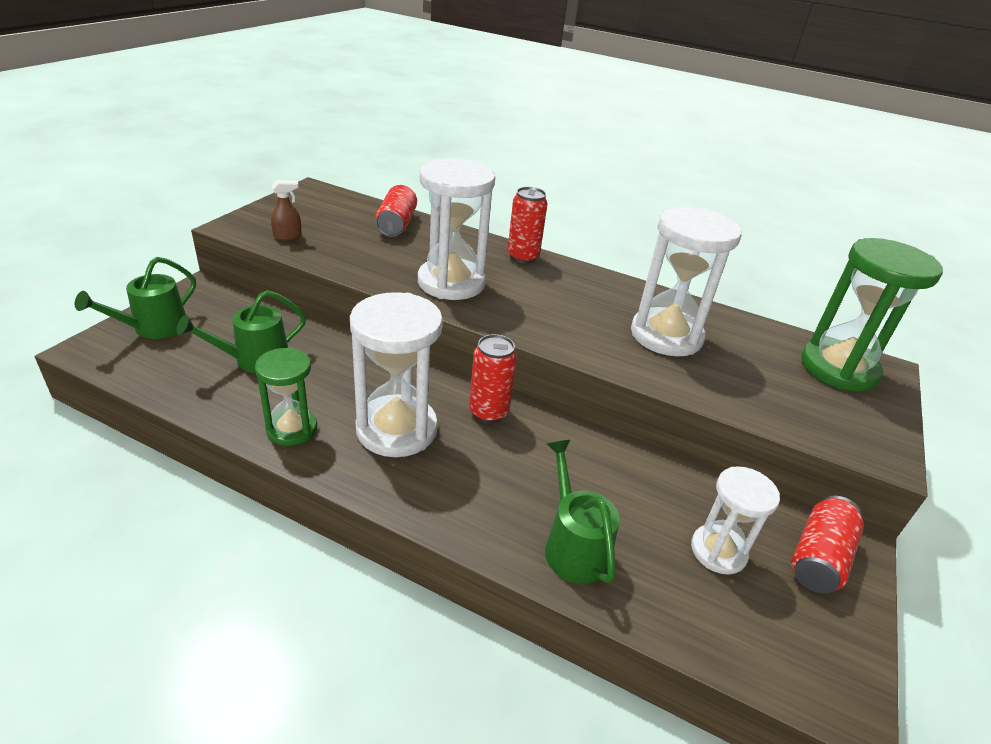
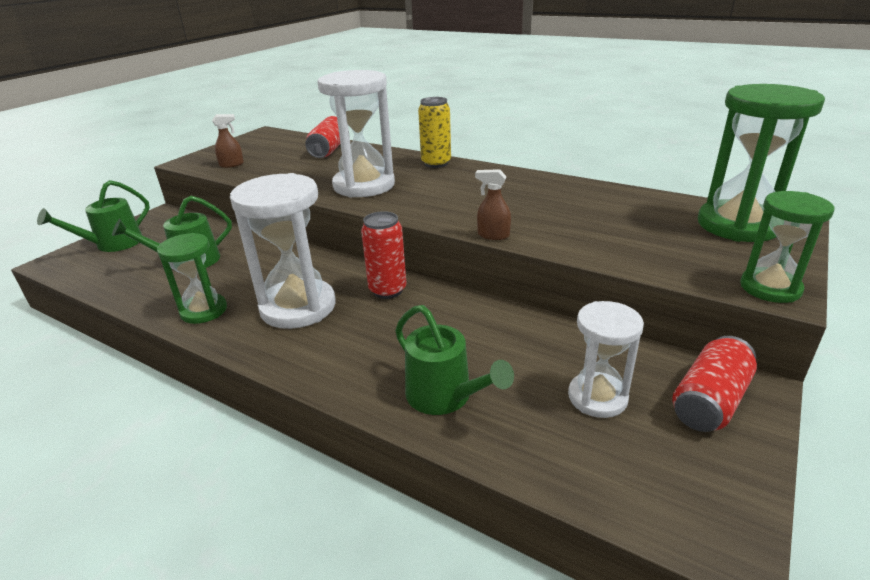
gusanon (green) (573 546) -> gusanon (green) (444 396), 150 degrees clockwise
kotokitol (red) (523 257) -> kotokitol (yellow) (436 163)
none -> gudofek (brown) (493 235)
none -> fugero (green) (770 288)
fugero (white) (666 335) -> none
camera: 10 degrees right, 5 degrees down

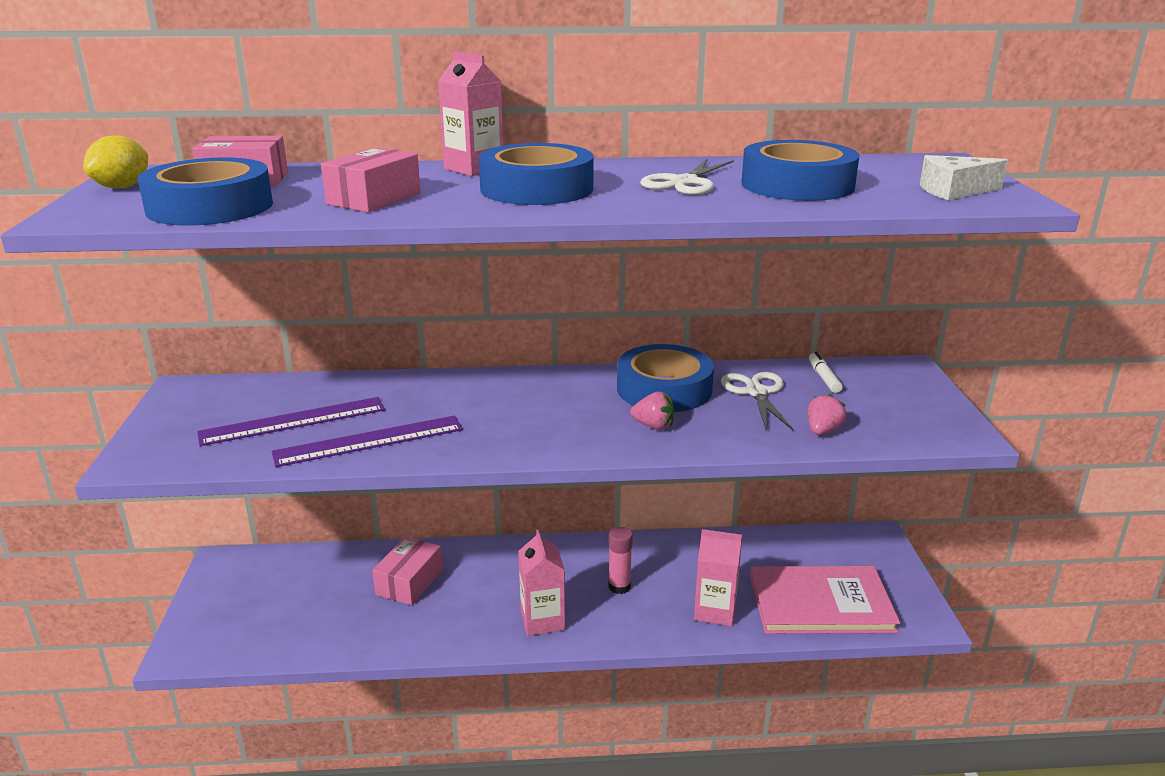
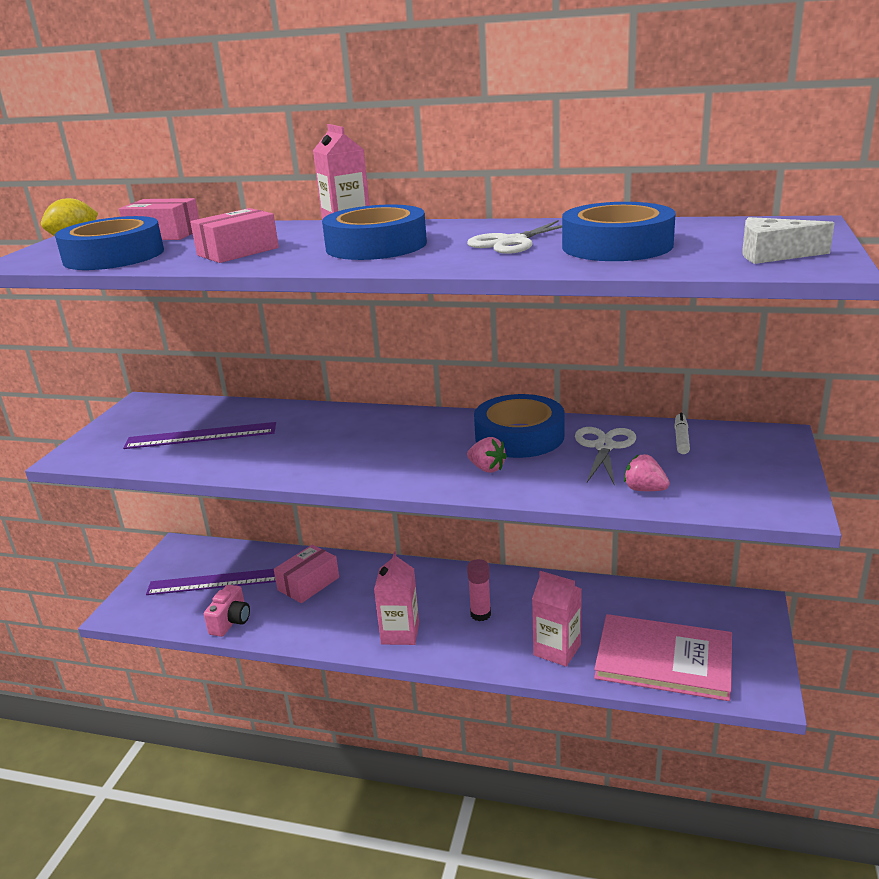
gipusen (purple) (369 441) -> gipusen (purple) (214 582), relocated
none -> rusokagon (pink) (231 622)
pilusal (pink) (823 431) -> pilusal (pink) (644 489), 105 degrees counterclockwise
camera: 20 degrees right, 0 degrees up

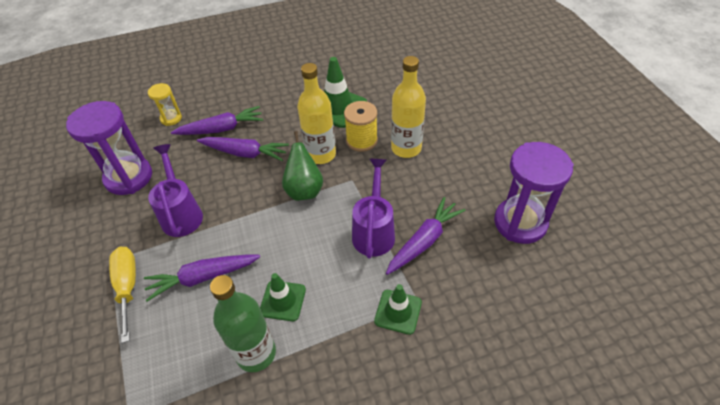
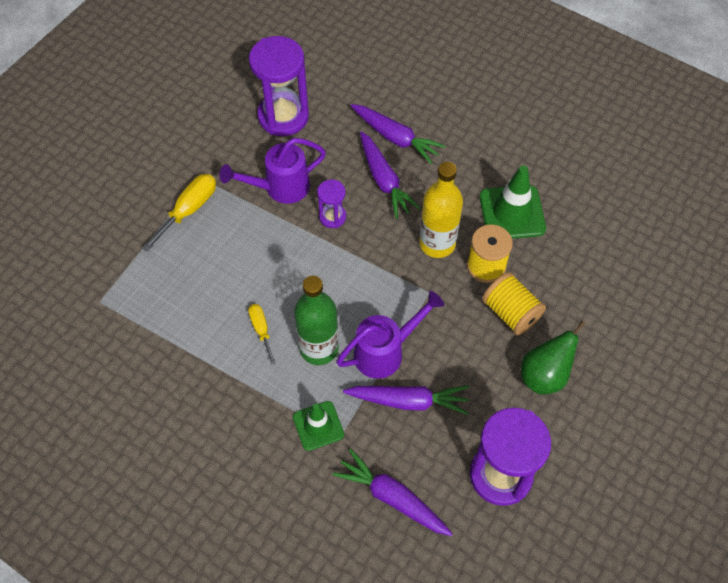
gusanon (purple) (181 214) -> gusanon (purple) (280 188), 150 degrees counterclockwise
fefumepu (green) (283 301) -> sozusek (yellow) (261 330)
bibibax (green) (256 353) -> bibibax (green) (319 348), relocated
none -> fugero (purple) (332 217)
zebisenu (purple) (203 277) -> zebisenu (purple) (392 497), relocated
bibibax (yellow) (406 148) -> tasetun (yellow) (511 313)
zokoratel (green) (304 190) -> zokoratel (green) (544 375), relocated
fugero (yellow) (171 118) -> none
camera: 50 degrees right, 10 degrees up

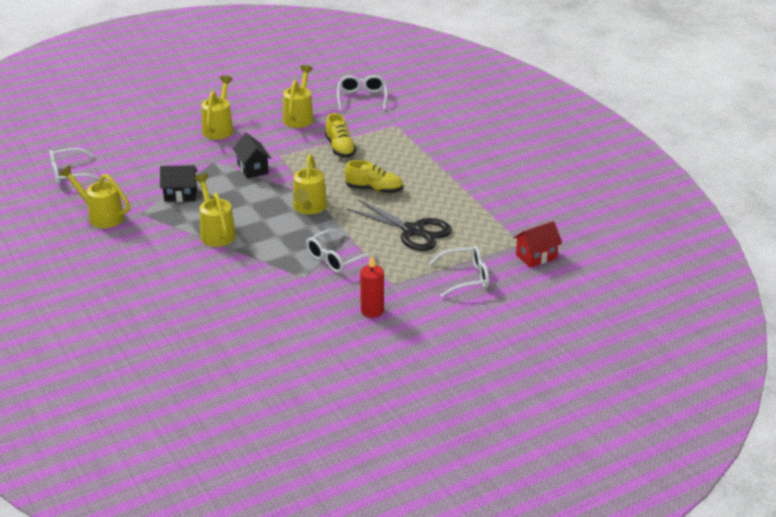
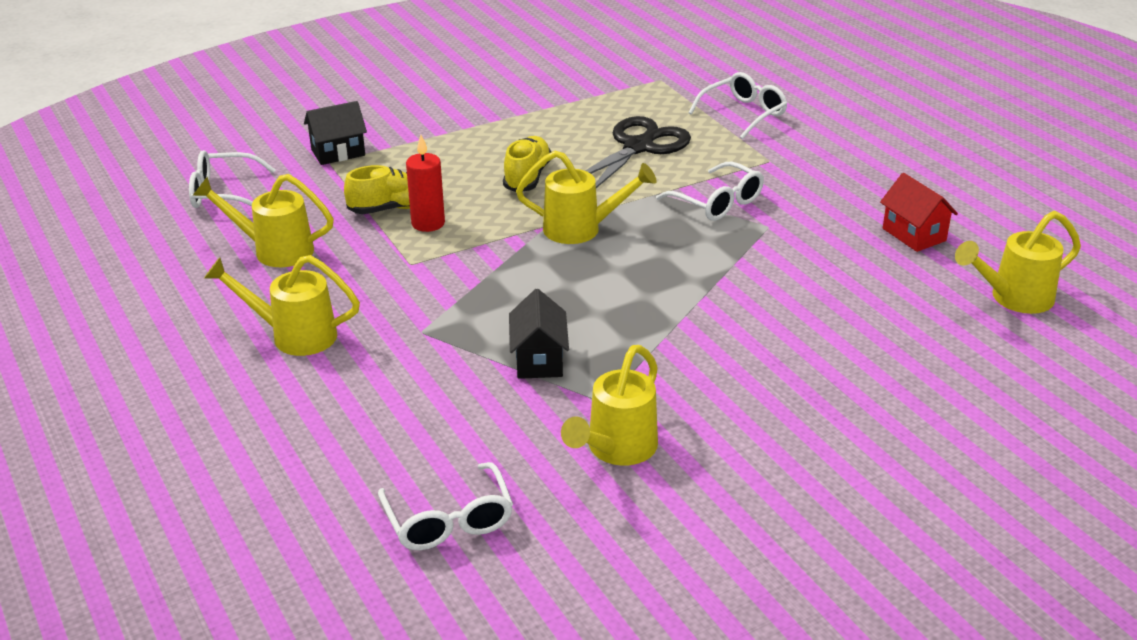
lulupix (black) (253 169) -> lulupix (black) (338 152), relocated
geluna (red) (372 311) -> geluna (red) (428 223), relocated
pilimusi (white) (465 277) -> pilimusi (white) (743 114), 60 degrees clockwise
lulupix (red) (536 256) -> lulupix (red) (914 234), relocated
gusanon (yellow) (216 232) -> gusanon (yellow) (1013 298), relocated
camera: 90 degrees left, 0 degrees up

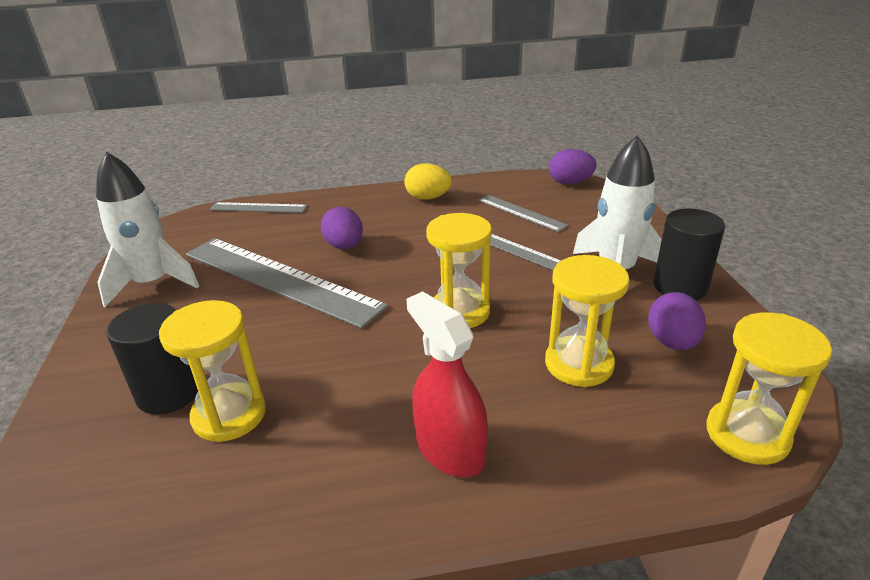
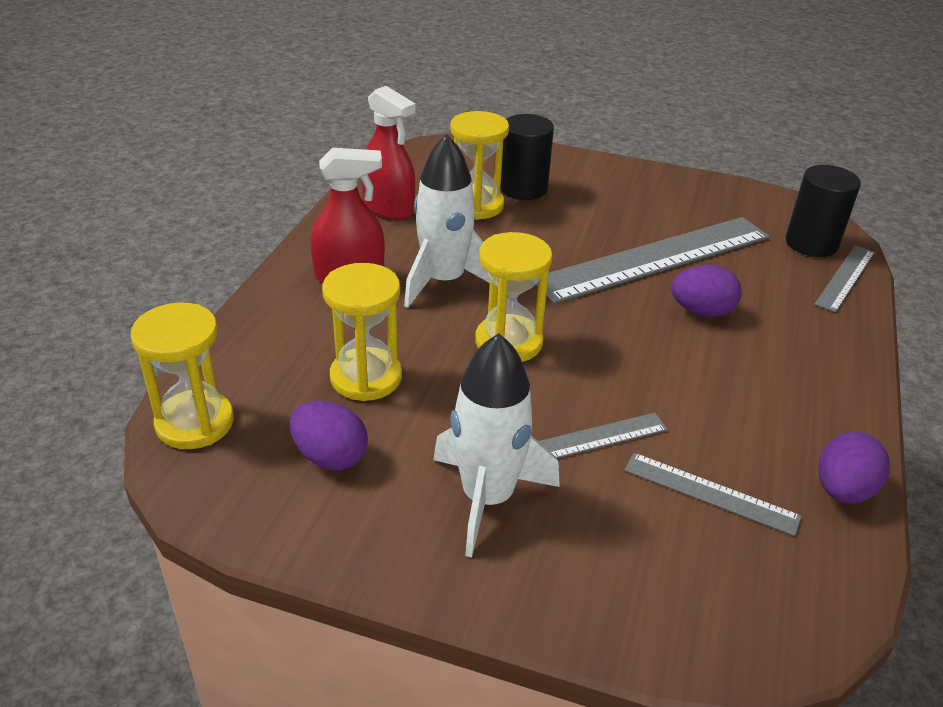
none -> gudofek (red) (388 207)
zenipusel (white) (152 283) -> zenipusel (white) (444 281), relocated
gipusen (grey) (521 212) -> gipusen (grey) (710 493), 45 degrees clockwise
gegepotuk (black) (680 286) -> gegepotuk (black) (811 243), relocated
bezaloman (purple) (570 183) -> bezaloman (purple) (843 490), relocated
bezaloman (yellow) (428 198) -> none
camera: 115 degrees right, 5 degrees up

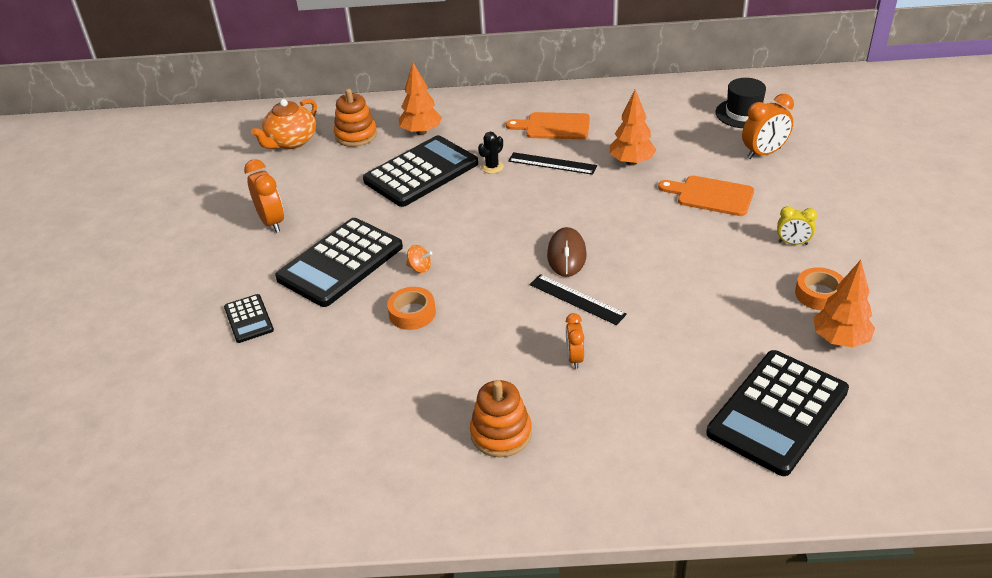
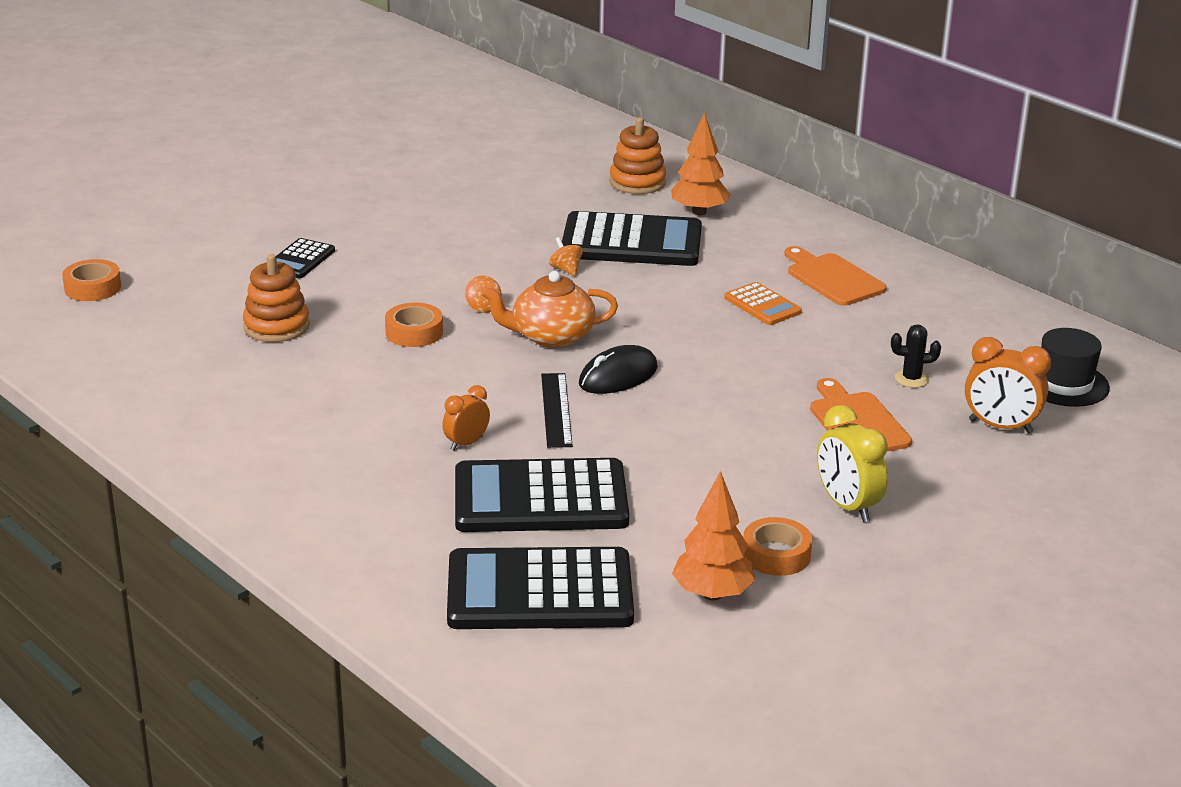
none -> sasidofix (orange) (93 287)
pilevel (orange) (501 433) -> pilevel (orange) (276 326), relocated
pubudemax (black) (340 263) -> pubudemax (black) (540 499), relocated
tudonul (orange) (291 142) -> tudonul (orange) (551 336), relocated
none -> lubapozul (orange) (566 270)
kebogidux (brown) (566 255) -> kebogidux (black) (618 376)
gipusen (black) (552 163) -> pubudemax (orange) (762 305)
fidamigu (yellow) (793 243) -> fidamigu (yellow) (847 506), x1.61
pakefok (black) (492 167) -> pakefok (black) (911 379), relocated
fidamigu (orange) (272 222) -> none
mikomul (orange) (631 162) -> none
camera: 45 degrees right, 10 degrees down

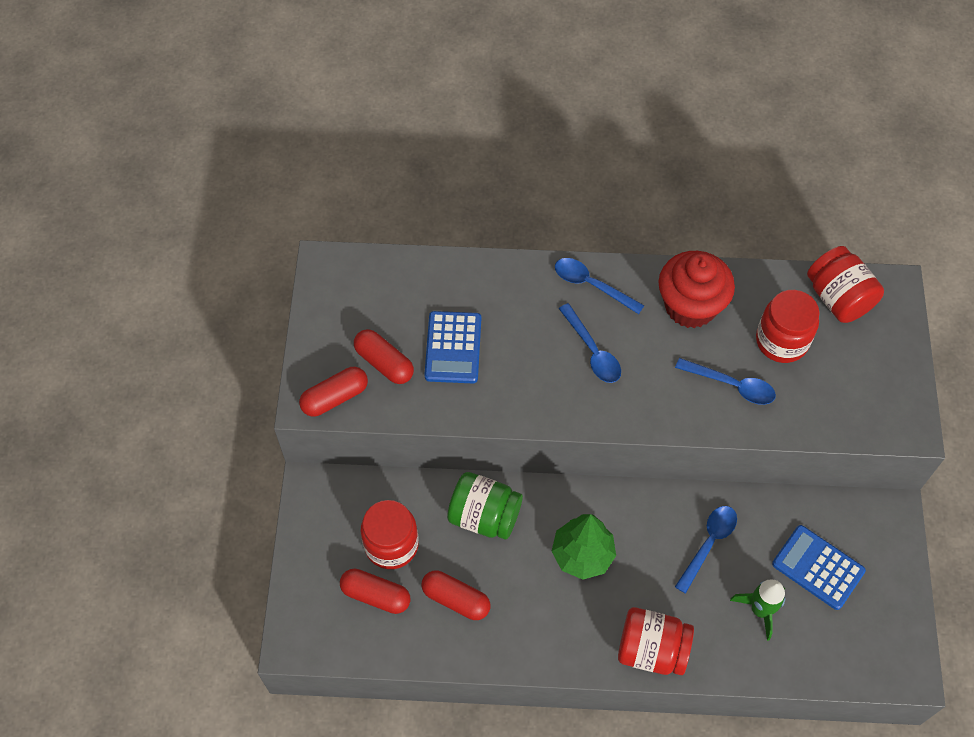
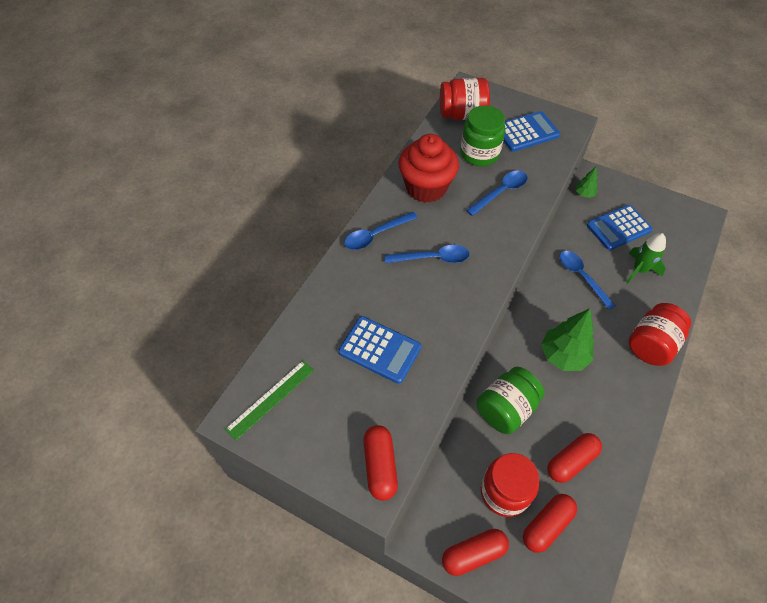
none -> gipusen (green) (271 399)
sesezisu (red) (384 363) -> sesezisu (red) (473 554), relocated
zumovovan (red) (781 341) -> zumovovan (green) (479 153)
none -> pubudemax (blue) (526 132)
none -> mikomul (green) (584 194)
camera: 65 degrees left, 5 degrees down

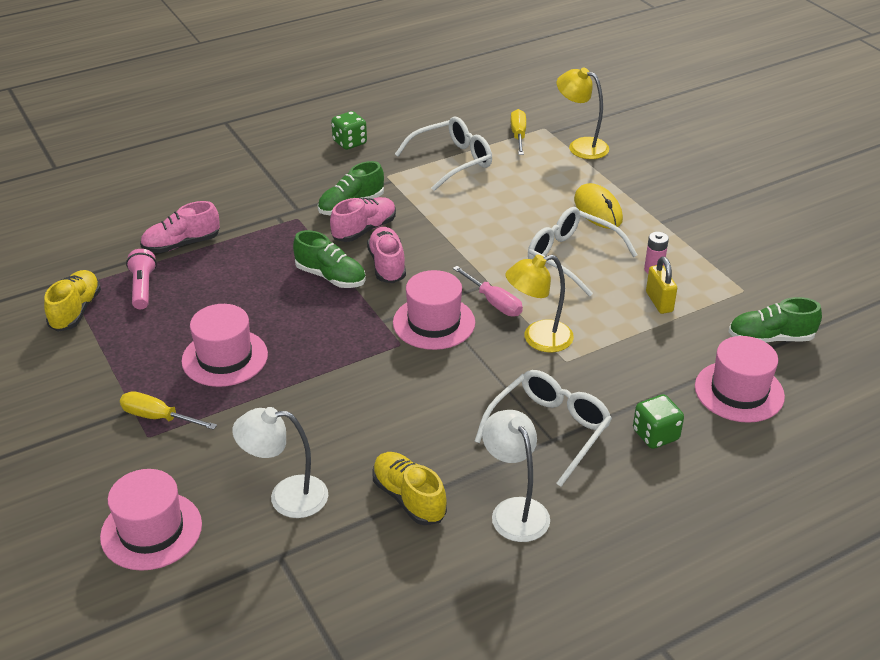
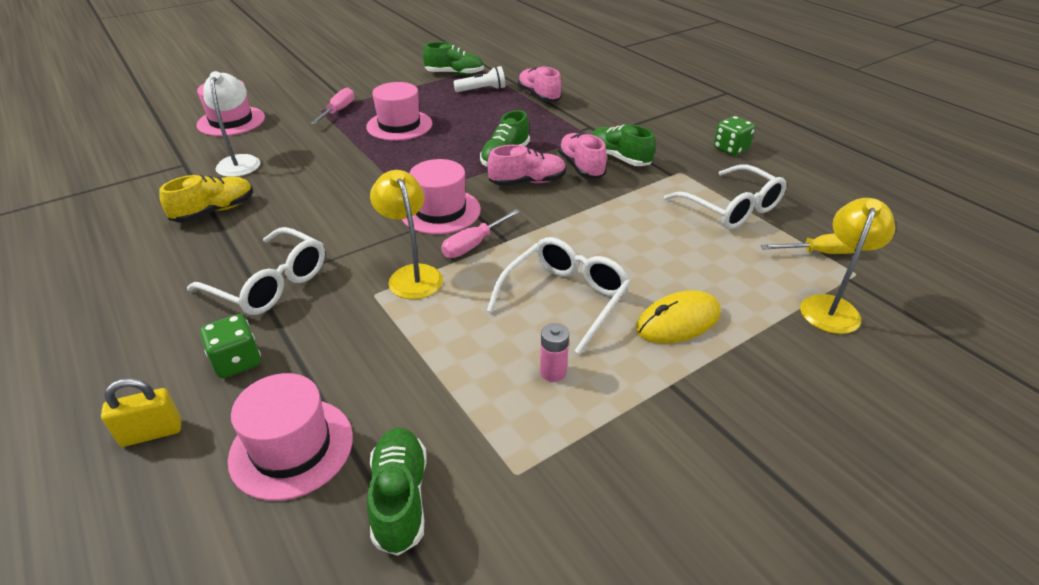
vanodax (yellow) (659 302) -> vanodax (yellow) (152 433), relocated
sozusek (yellow) (158 417) -> sozusek (pink) (338 111)
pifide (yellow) (76 311) -> pifide (green) (454 74)
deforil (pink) (143 288) -> deforil (white) (482 90)
pifide (pink) (364 230) -> pifide (pink) (581 167), 150 degrees counterclockwise
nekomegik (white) (514 510) -> none
camera: 85 degrees right, 0 degrees up

